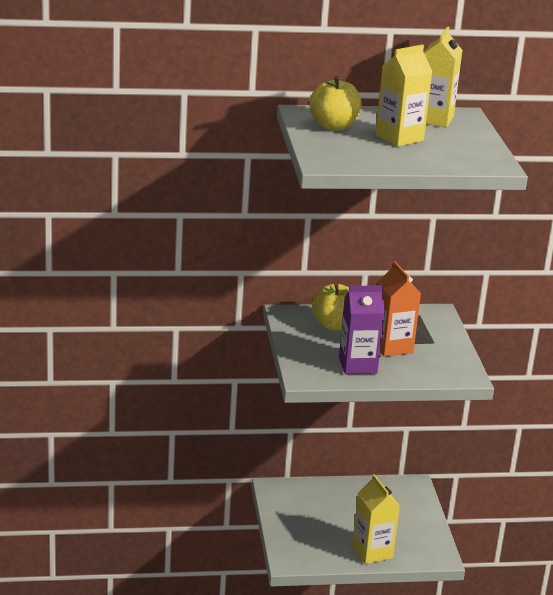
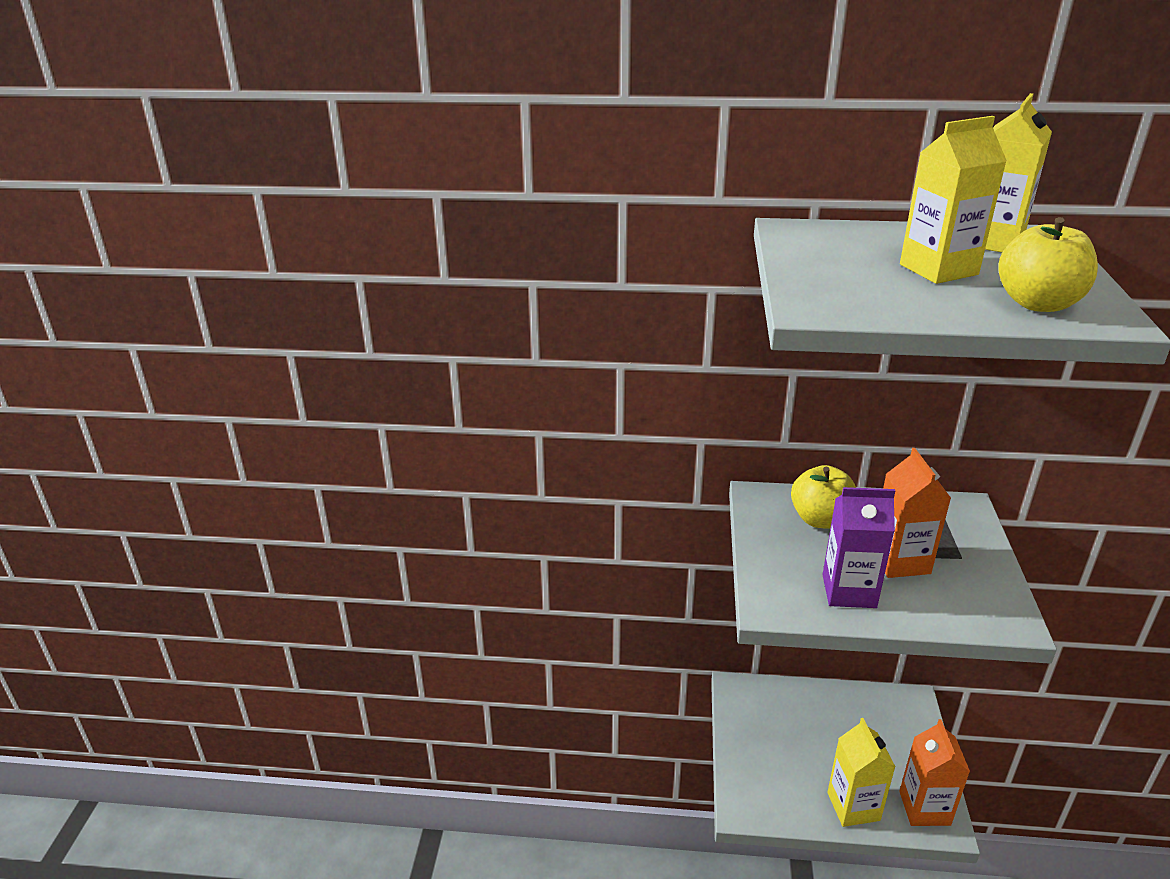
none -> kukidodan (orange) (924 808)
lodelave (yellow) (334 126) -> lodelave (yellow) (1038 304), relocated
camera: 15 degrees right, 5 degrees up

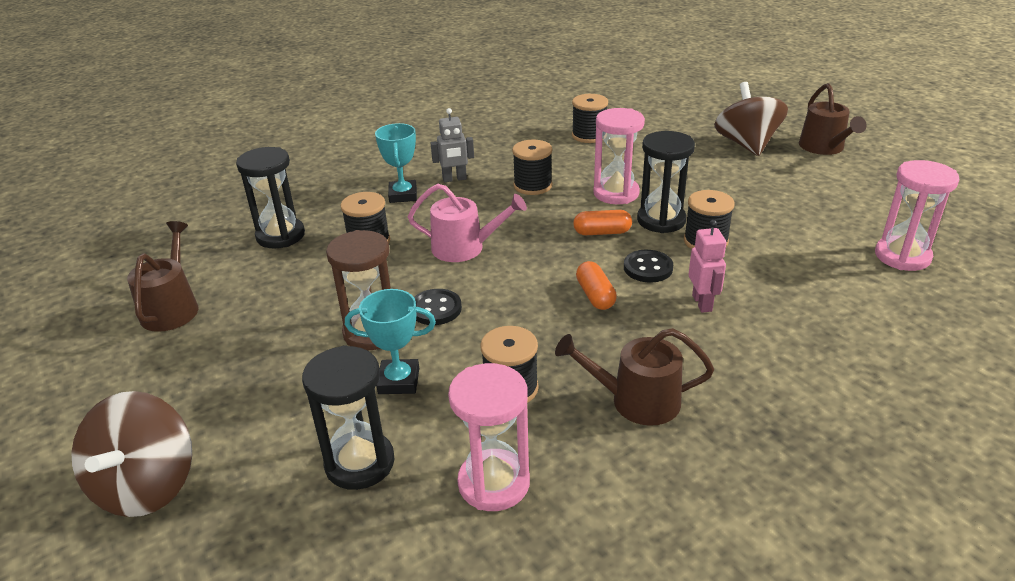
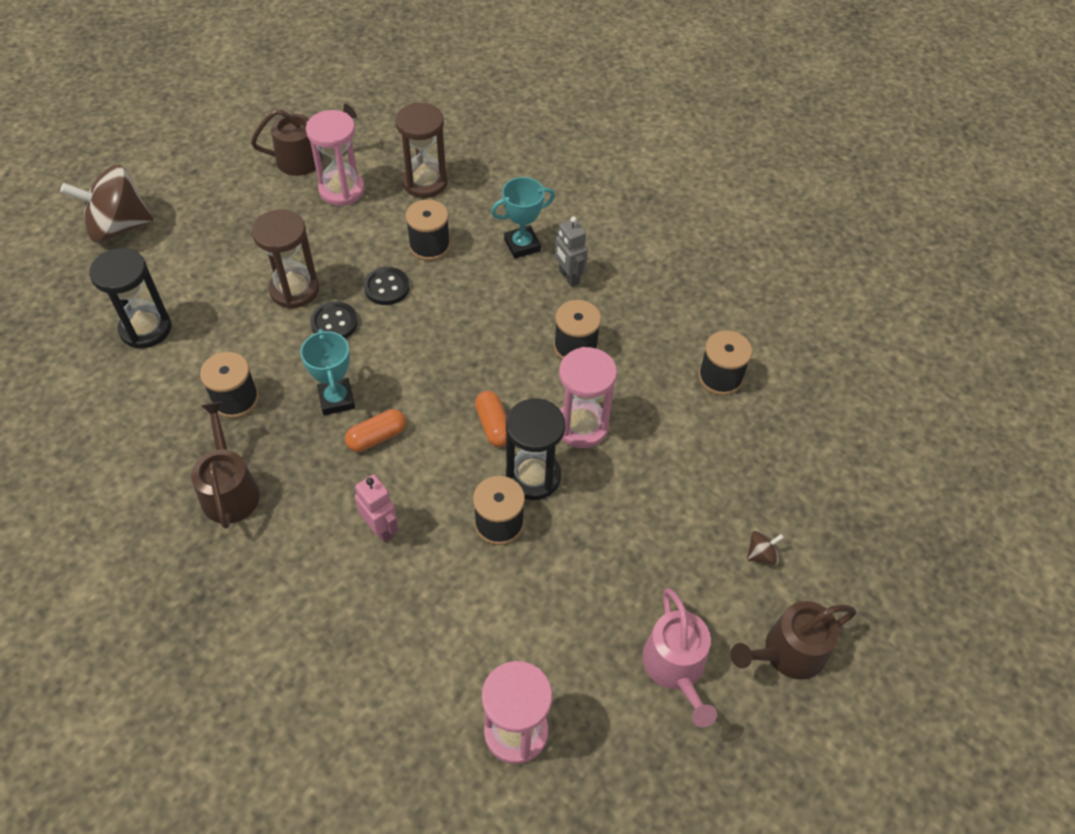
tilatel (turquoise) (399 381) -> tilatel (turquoise) (336 399), relocated
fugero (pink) (494 483) -> fugero (pink) (341 190), relocated
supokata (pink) (702 303) -> supokata (pink) (381 529), 105 degrees counterclockwise
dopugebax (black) (648 268) -> dopugebax (black) (387 287), relocated
fugero (black) (280 236) -> fugero (brown) (425 182)
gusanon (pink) (464 248) -> gusanon (pink) (676 667), relocated
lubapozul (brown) (746 144) -> lubapozul (brown) (761 554), x0.40
camera: 70 degrees right, 20 degrees up

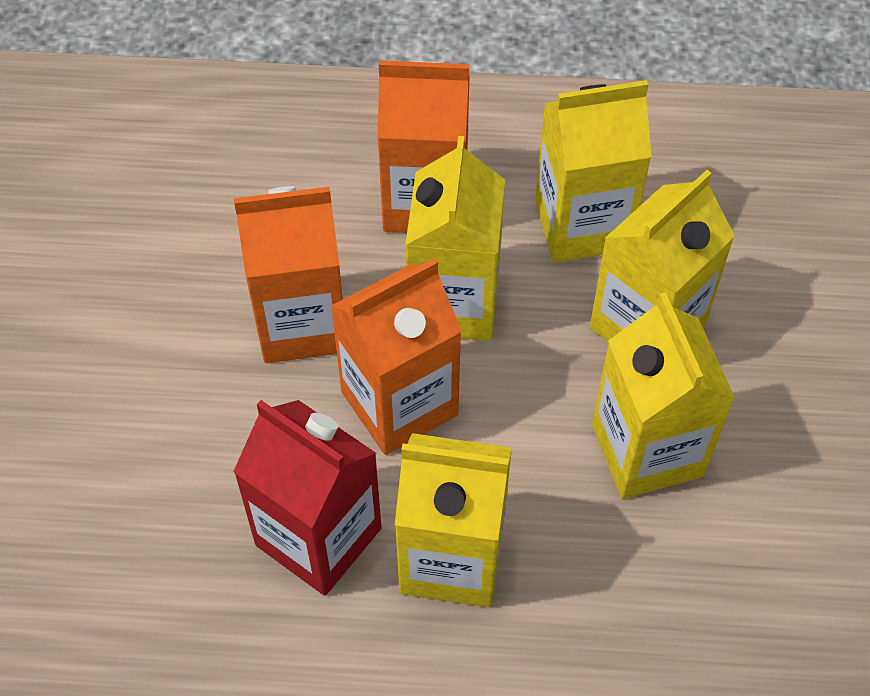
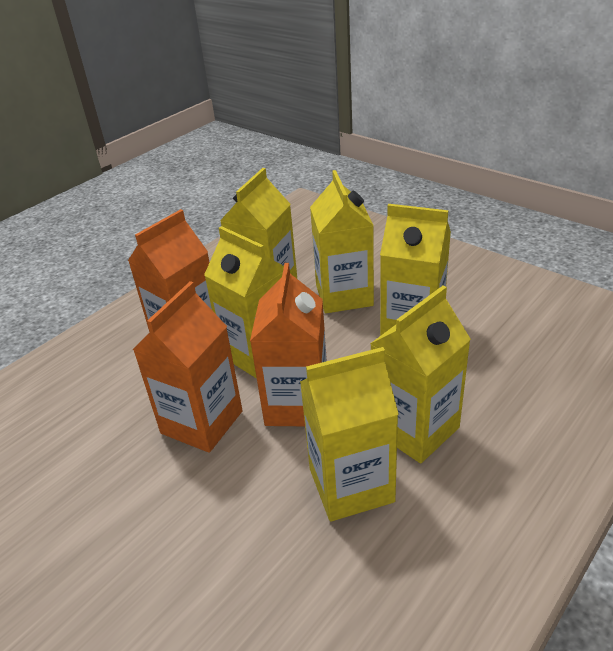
kukidodan (red) (318 537) -> kukidodan (yellow) (351 485)
camera: 50 degrees left, 20 degrees down

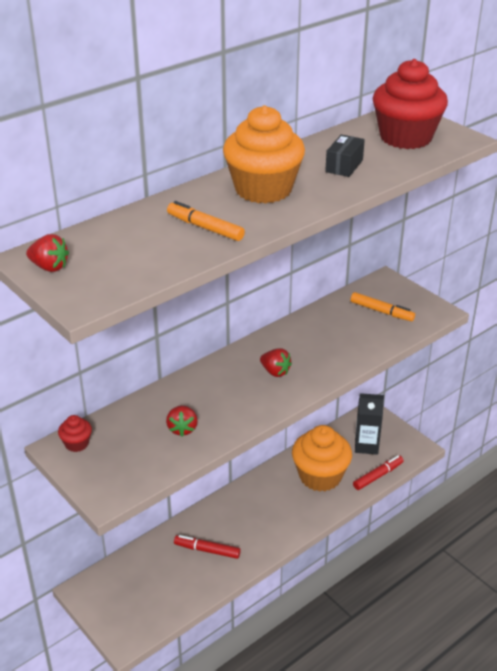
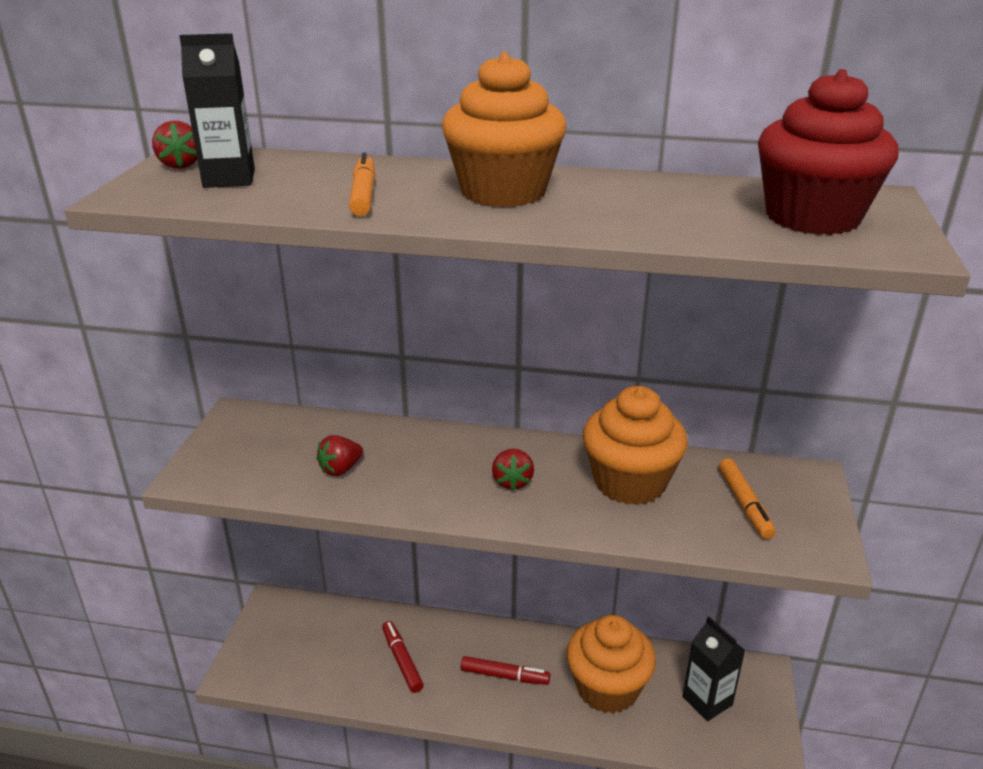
none -> kukidodan (black) (229 179)
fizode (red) (378 476) -> fizode (red) (504 676), relocated
none -> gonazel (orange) (630 482)
gonazel (red) (77 444) -> none
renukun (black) (344 166) -> none
camera: 50 degrees right, 5 degrees down

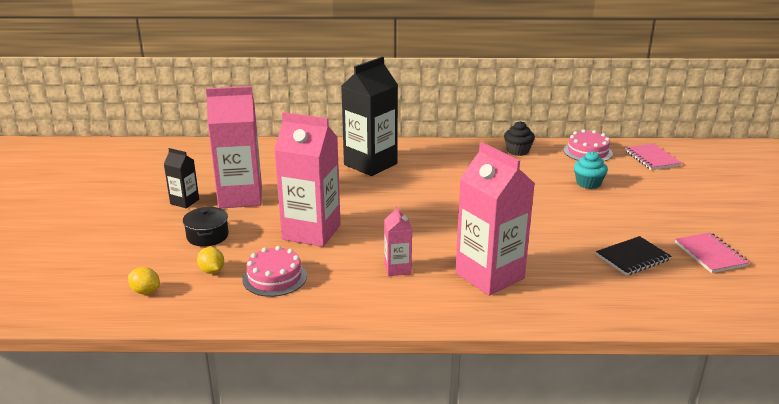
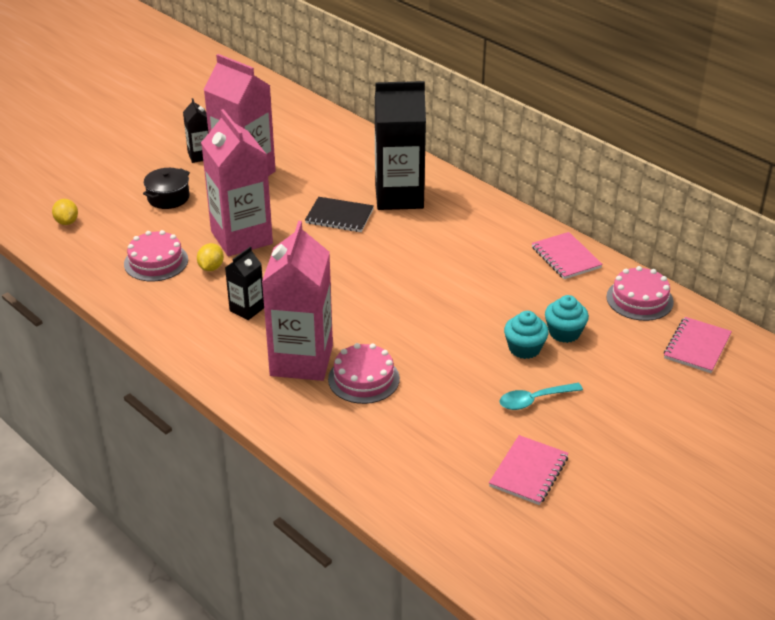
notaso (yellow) (212 271) -> notaso (yellow) (211 267), relocated
kukidodan (pink) (397 268) -> kukidodan (black) (247 309)
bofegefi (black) (632 258) -> bofegefi (black) (339 216), relocated
none -> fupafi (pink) (363 379)
none -> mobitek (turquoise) (534 400)
none -> gonazel (turquoise) (524 348)
gonazel (black) (518 151) -> bofegefi (pink) (566 257)
camera: 45 degrees right, 10 degrees up

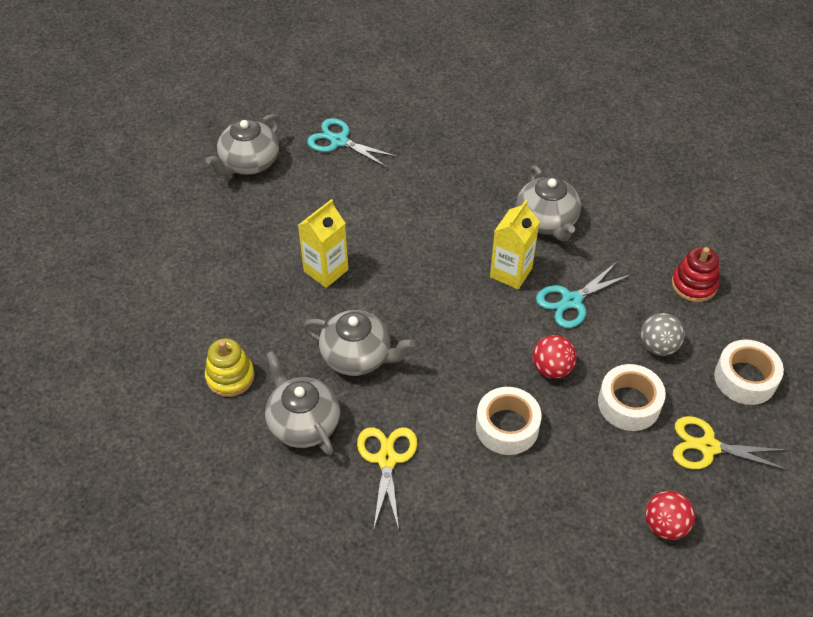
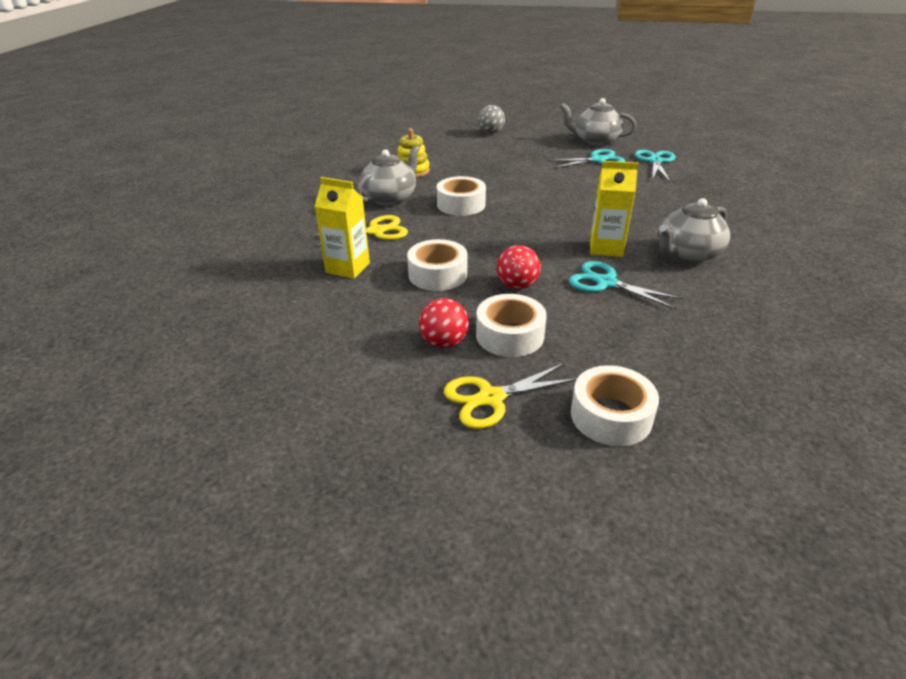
kukidodan (yellow) (326 270) -> kukidodan (yellow) (348 268), relocated
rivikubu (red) (665 525) -> rivikubu (red) (444 342), relocated
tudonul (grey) (357 356) -> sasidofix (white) (461 204)
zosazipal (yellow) (708 447) -> zosazipal (yellow) (491 398), 105 degrees counterclockwise
rivikubu (grey) (658 346) -> rivikubu (grey) (491 133), relocated
none -> zosazipal (turquoise) (598 160)
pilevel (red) (694 285) -> none
camera: 70 degrees right, 15 degrees down

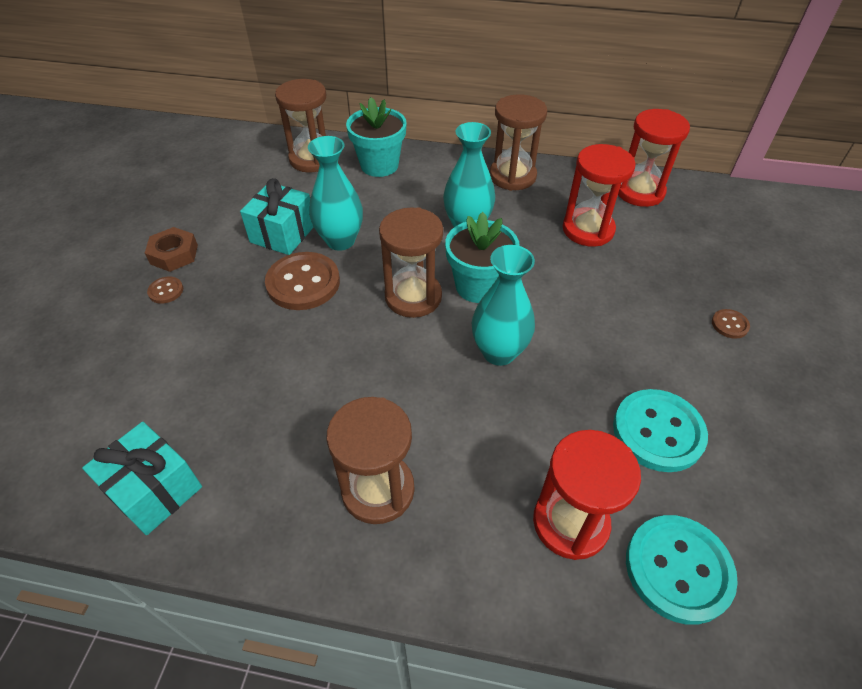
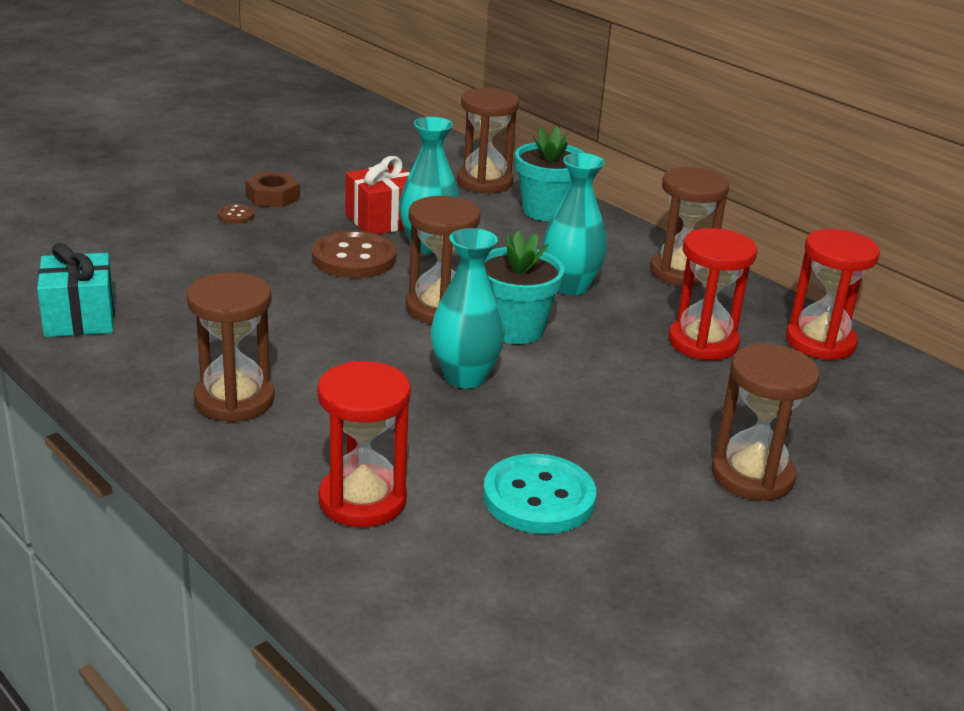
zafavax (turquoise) (283 234) -> zafavax (red) (382 220)
dopugebax (brown) (729 325) -> fugero (brown) (752 476)
dopugebax (turquoise) (678 569) -> none
camera: 35 degrees right, 20 degrees down

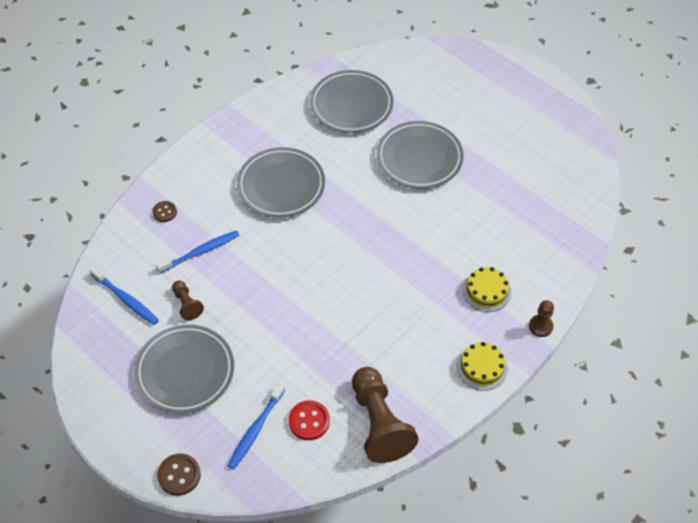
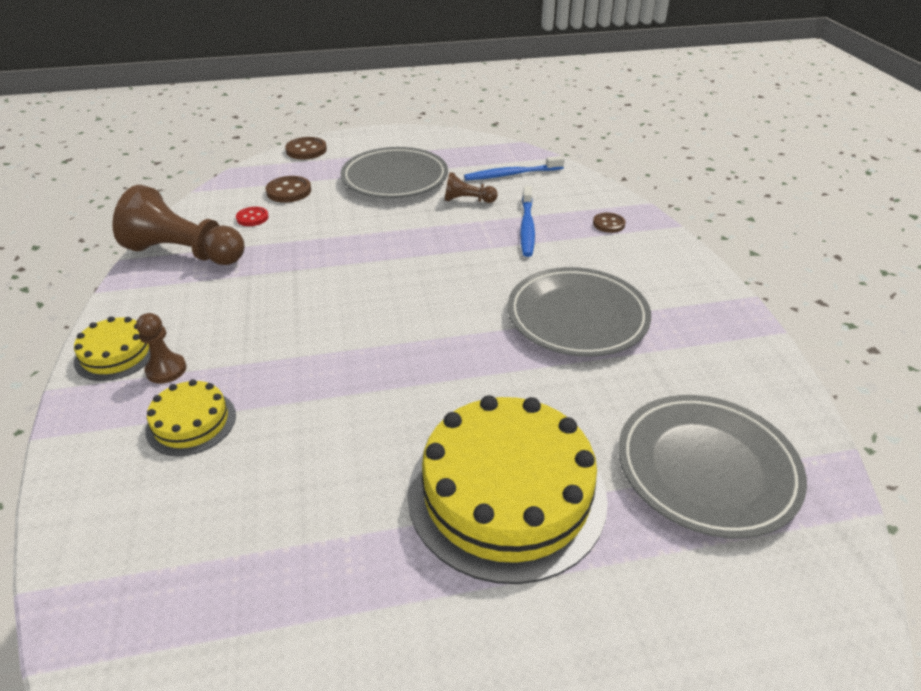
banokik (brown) (540 326) -> banokik (brown) (166 370), relocated
dopugebax (red) (309 421) -> dopugebax (red) (252 218), x0.67
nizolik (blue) (256 429) -> dopugebax (brown) (289 191)
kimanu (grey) (419 158) -> fupafi (yellow) (506 493)
camera: 125 degrees right, 15 degrees down

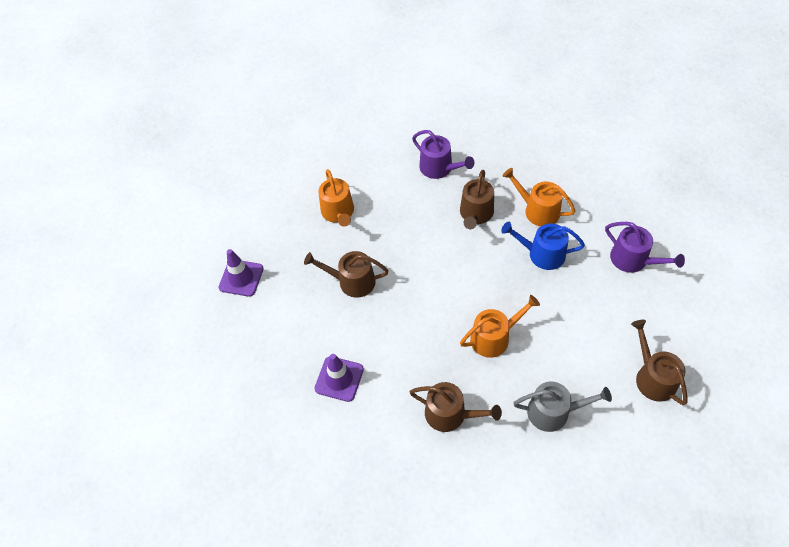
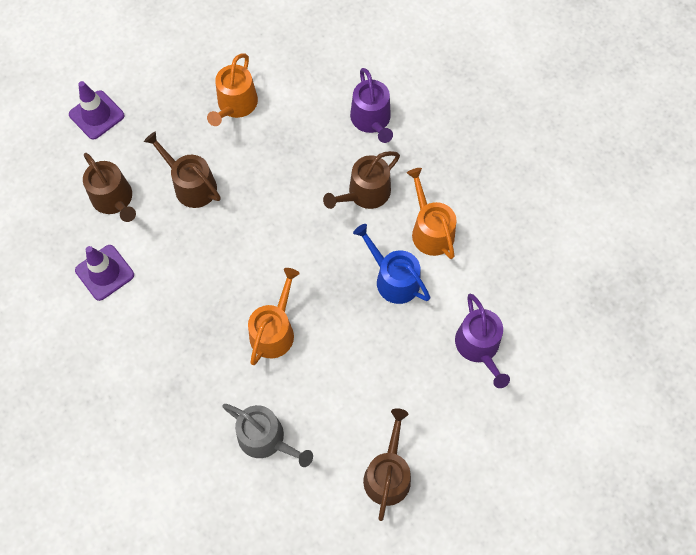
gusanon (brown) (450 414) -> gusanon (brown) (114 200), relocated
gusanon (orange) (494 337) -> gusanon (orange) (274 330), 75 degrees counterclockwise
camera: 30 degrees right, 10 degrees up

